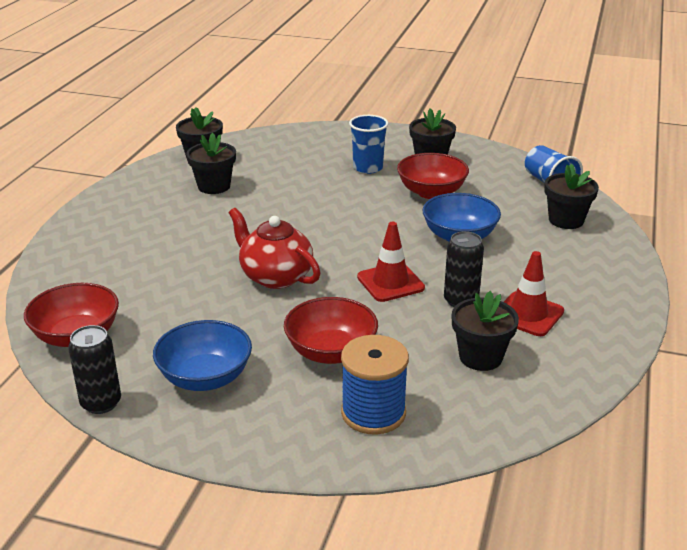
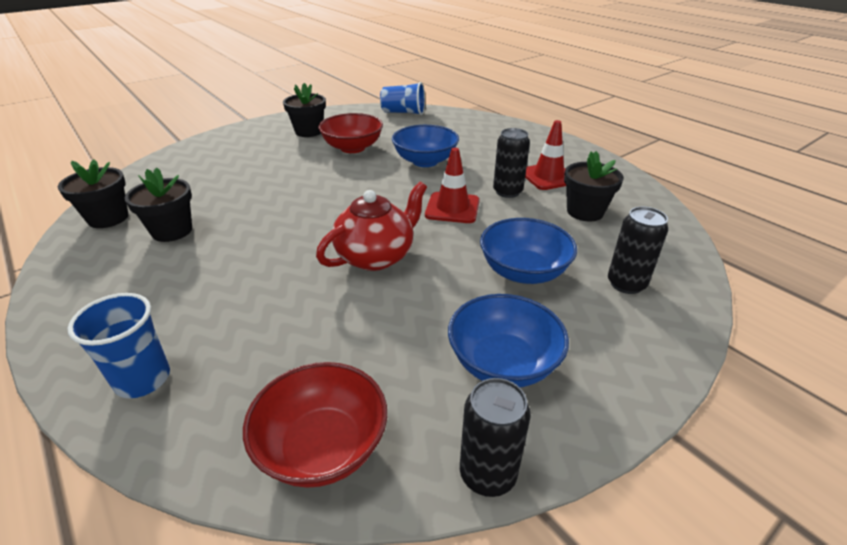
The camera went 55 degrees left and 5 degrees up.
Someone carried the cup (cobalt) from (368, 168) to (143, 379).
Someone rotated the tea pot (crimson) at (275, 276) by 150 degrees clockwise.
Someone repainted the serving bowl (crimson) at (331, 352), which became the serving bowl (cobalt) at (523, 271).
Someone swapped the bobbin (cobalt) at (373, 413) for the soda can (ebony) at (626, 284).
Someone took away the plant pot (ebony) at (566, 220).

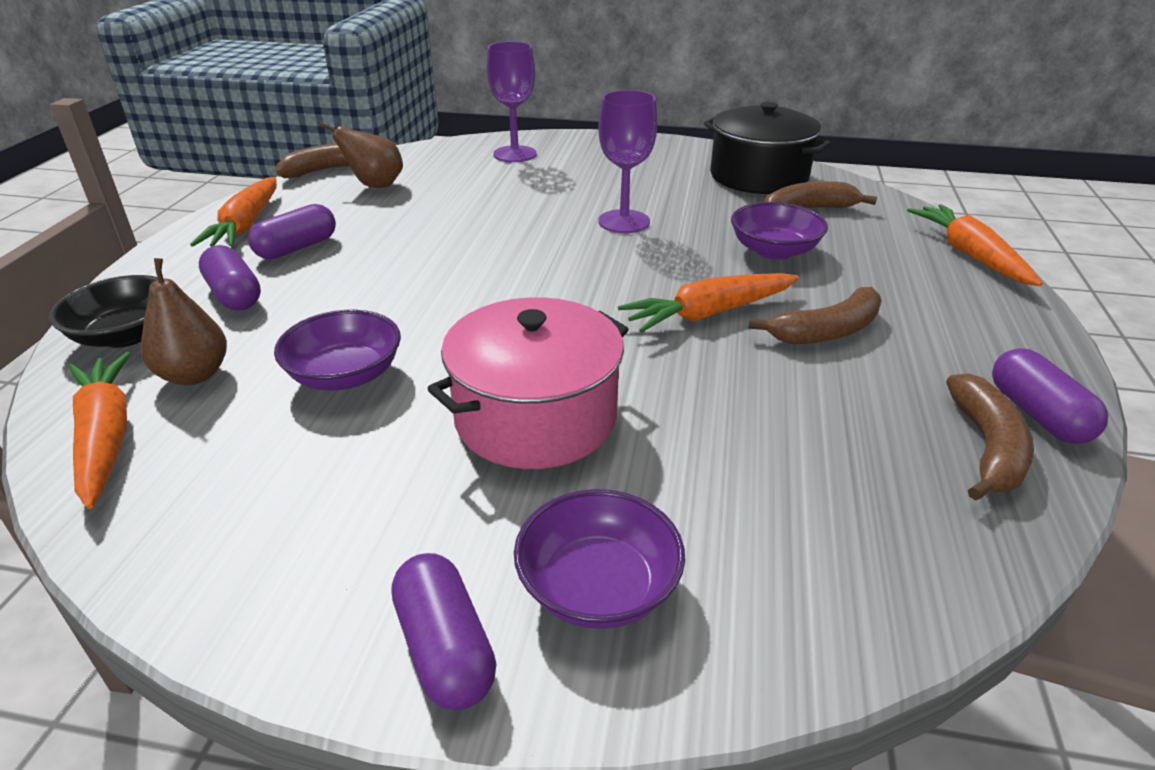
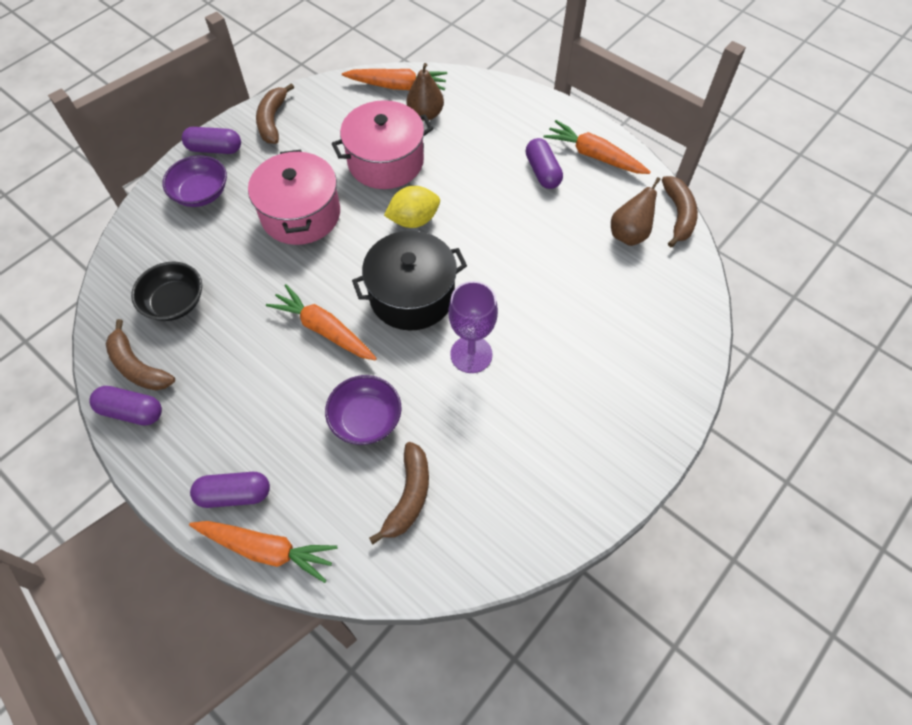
The camera went 120 degrees right and 25 degrees up.
Someone carried the serving bowl (ebony) from (127, 335) to (175, 302).
Someone carried the pill (purple) from (234, 295) to (234, 494).
Someone carried the banana fruit (dark brown) from (826, 331) to (272, 120).
Someone rotated the carrot (orange-coloured) at (709, 313) by 60 degrees counterclockwise.
Someone swapped the serving bowl (purple) at (345, 375) for the stockpot (rosy) at (385, 161).
Someone carried the stockpot (ebony) from (758, 176) to (412, 295).
Someone put down the lemon (bright yellow) at (414, 220).
Someone took away the goblet (purple) at (515, 154).

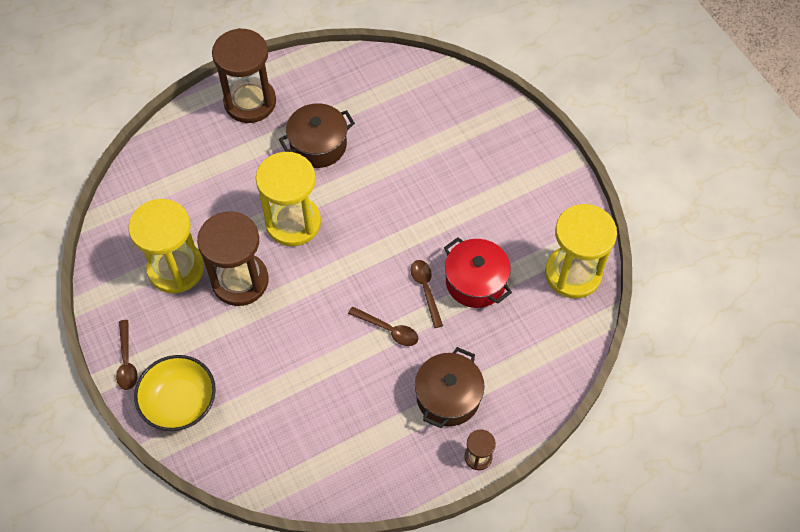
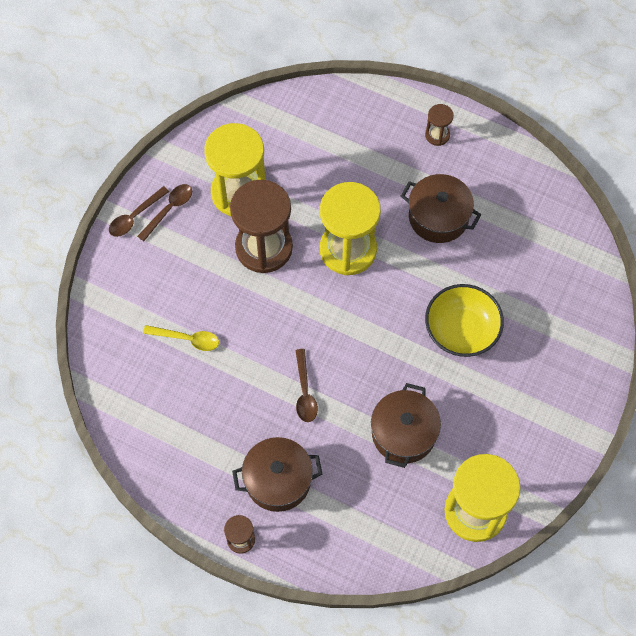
The camera went 55 degrees right and 5 degrees up.
Someone carried the tablespoon (dark brown) from (426, 290) to (169, 210).
Someone put down the tablespoon (bright yellow) at (187, 339).
Someone repainted the stockpot (crimson) at (475, 282), which became the stockpot (dark brown) at (403, 433).
Someone scaled the hourglass (dark brown) at (250, 102) by 0.45.
Someone carried the serving bowl (bright yellow) from (180, 402) to (461, 330).

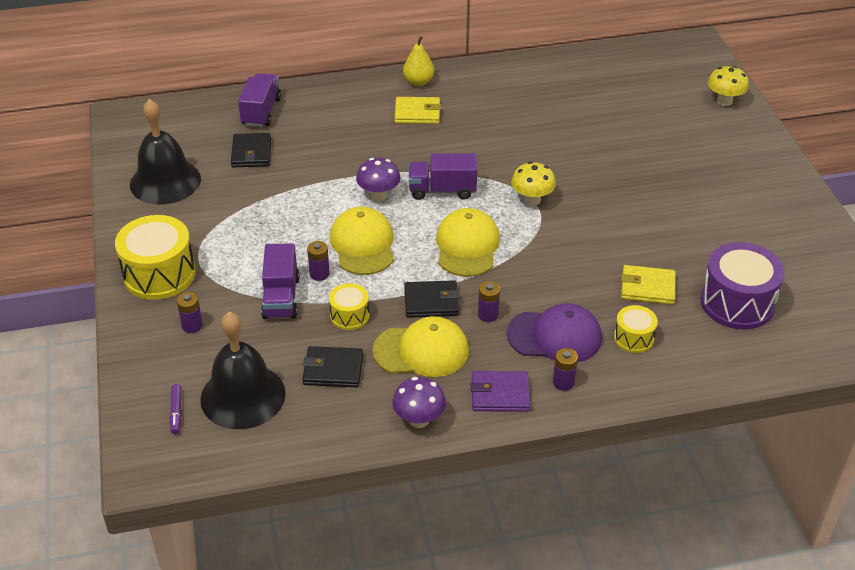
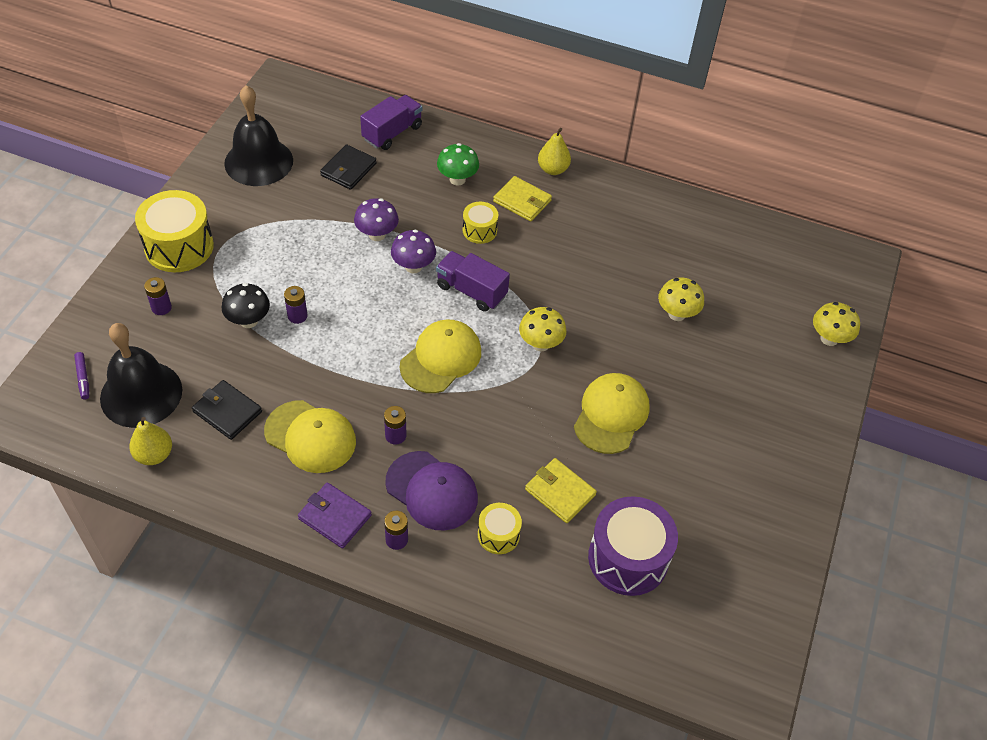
The camera went 30 degrees right and 10 degrees up.
Someone rotated the marker (purple) at (176, 412) by 45 degrees counterclockwise.
Someone put down the toy pear (bright yellow) at (154, 455).
Someone swapped the truck (purple) at (281, 297) for the toadstool (ebony) at (248, 321).
Someone carried the toadstool (purple) from (419, 420) to (377, 235).
Someone put down the toadstool (emerald) at (457, 179).
Someone carried the snare drum (bright yellow) from (349, 315) to (479, 230).
Someone carried the peaked cap (bright yellow) from (363, 245) to (611, 415).
Someone put down the toadstool (bright yellow) at (677, 314).
Someone took away the card wallet (ebony) at (431, 302).

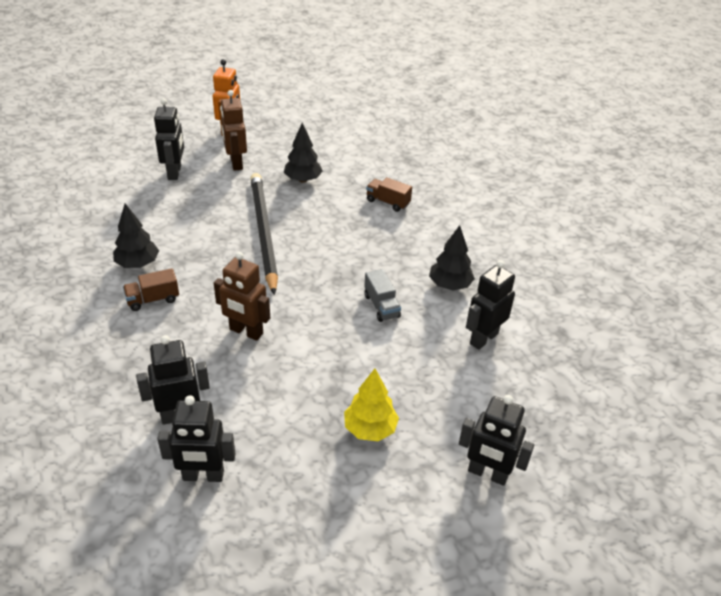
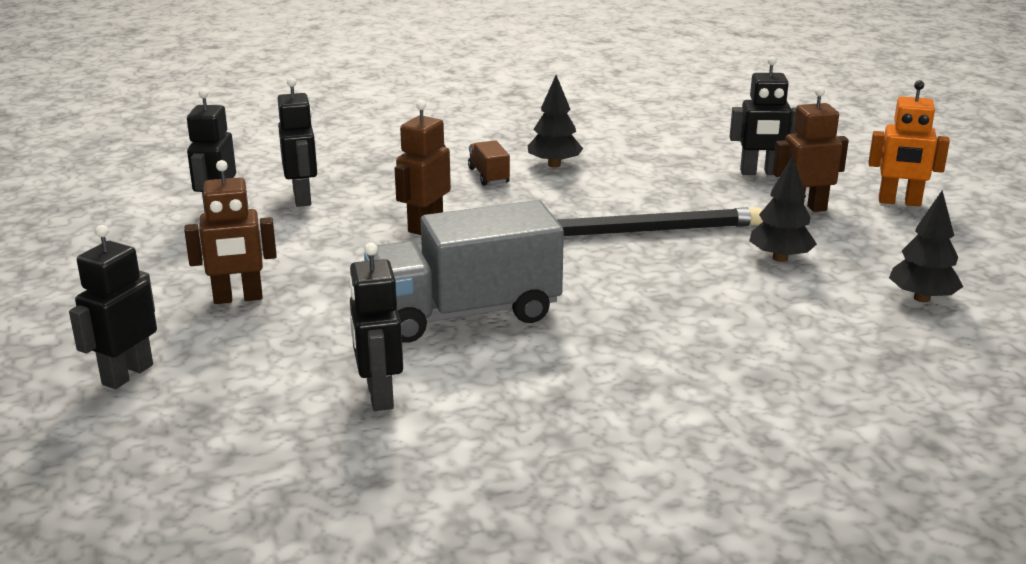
The camera went 95 degrees right and 15 degrees down.
Someone swapped the fir tree (bright yellow) at (370, 429) for the toy robot (dark brown) at (238, 298).
Someone rotated the toy robot (ebony) at (483, 338) by 150 degrees counterclockwise.
Someone scaled the truck (ash-grey) at (381, 306) by 2.37.
Someone carried the fir tree (ebony) from (449, 285) to (921, 298).
Someone took away the truck (dark brown) at (388, 202).

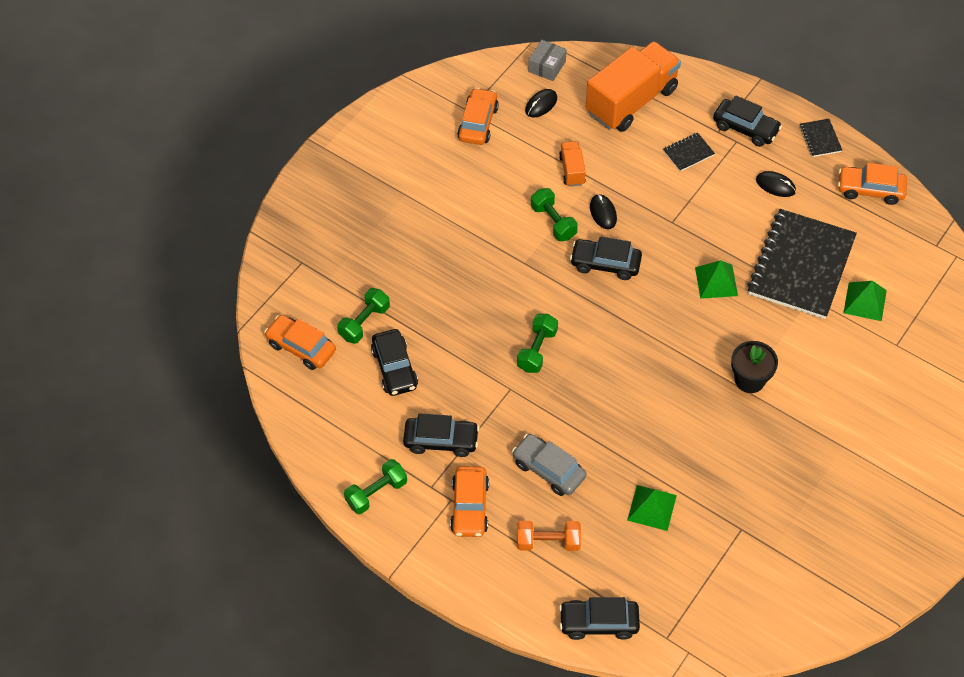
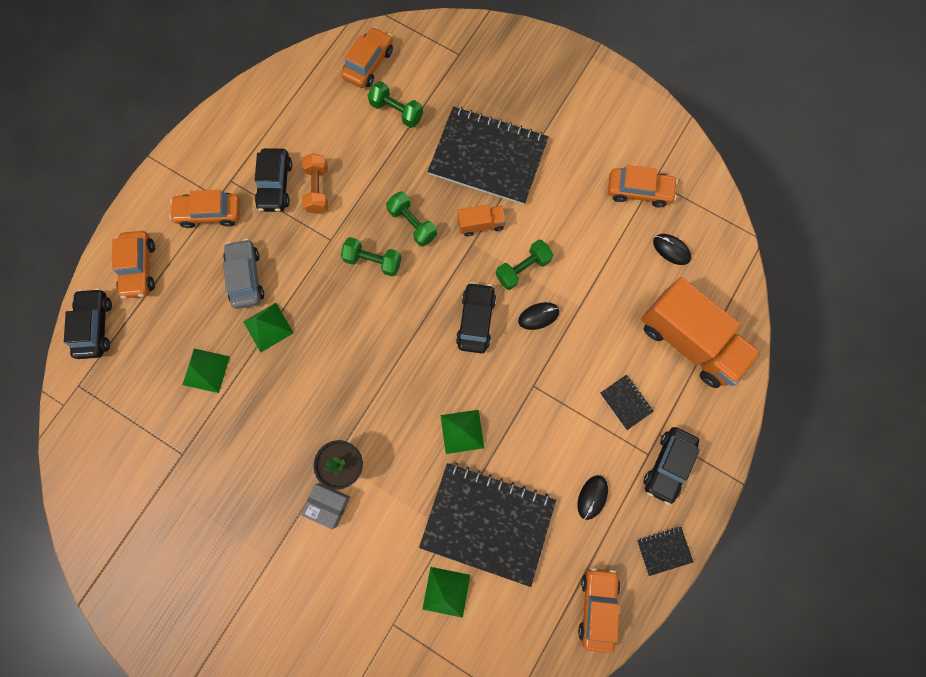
The camera went 85 degrees right and 20 degrees up.
Someone put down the toy car (orange-coloured) at (140, 268).
Someone rotated the toy car (ash-grey) at (548, 470) by 45 degrees counterclockwise.
Someone put down the pyramid shape (emerald) at (268, 327).
Someone carried the parcel (ash-grey) from (547, 66) to (328, 505).
Someone carried the dumbbell (orange-coloured) from (548, 542) to (318, 189).
Someone carried the dumbbell (emerald) from (376, 493) to (412, 224).
Someone put down the exercise book (ebony) at (488, 157).
Someone carried the truck (orange-coloured) from (572, 170) to (481, 224).
Someone took away the toy car (ebony) at (395, 368).

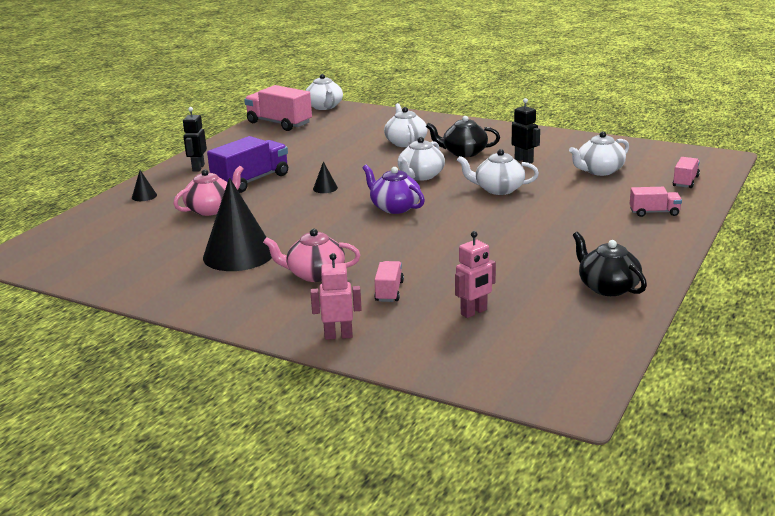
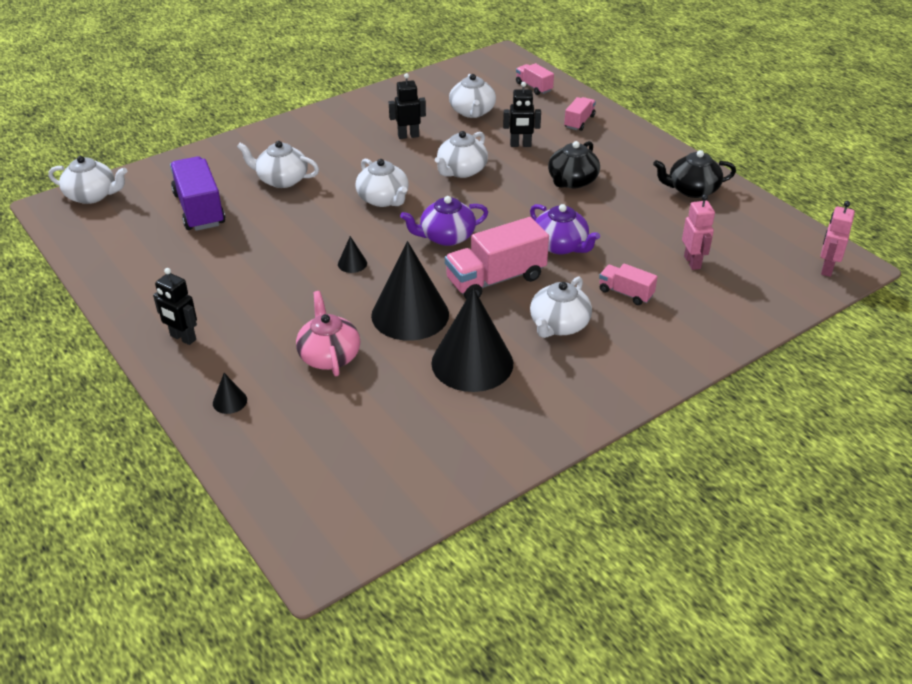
The camera went 65 degrees left and 15 degrees up.
Someone carried the truck (purple) from (251, 181) to (199, 209).
Someone put down the cone (ebony) at (410, 314).
Someone carried the truck (rosy) from (279, 123) to (495, 279).
Someone put down the toy robot (ebony) at (520, 145).
Someone put down the tea pot (purple) at (560, 246).
Someone repainted the tea pot (rosy) at (315, 274), which became the tea pot (pure white) at (558, 325).
Someone carried the tea pot (ebony) from (464, 153) to (572, 181).
Someone carried the toy robot (rosy) from (338, 336) to (826, 269).

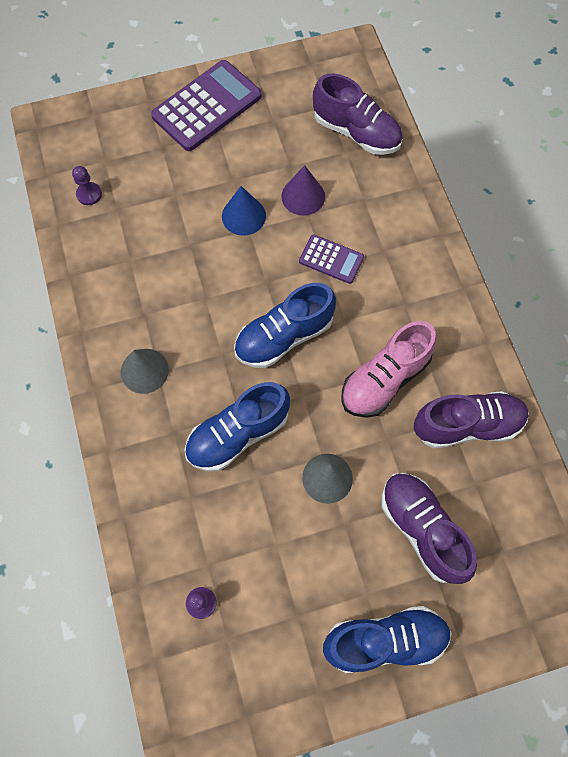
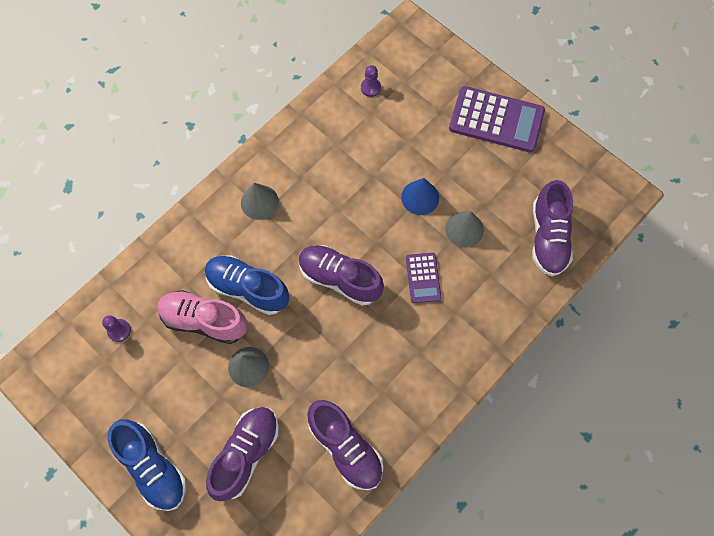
The camera went 60 degrees right and 0 degrees up.
Someone carried the sneaker (rosy) from (384, 379) to (204, 320).
Someone repainted the sneaker (cobalt) at (284, 336), which became the sneaker (purple) at (339, 278).
Someone repainted the cone (purple) at (303, 196), which became the cone (ash-grey) at (464, 229).

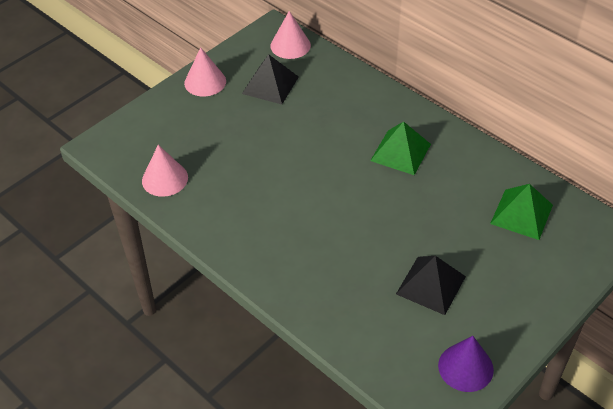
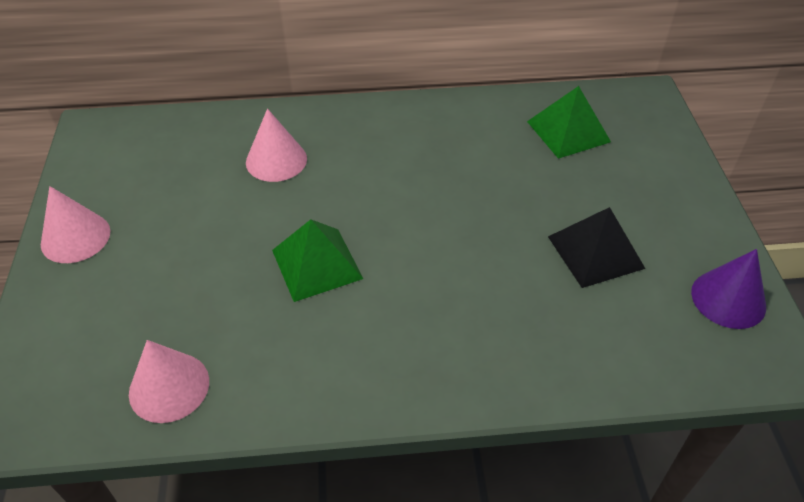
The camera went 50 degrees left and 0 degrees up.
Someone carried the cone (rosy) from (290, 45) to (276, 160).
Someone carried the pyramid shape (emerald) from (400, 152) to (316, 264).
Someone took away the pyramid shape (ebony) at (270, 85).

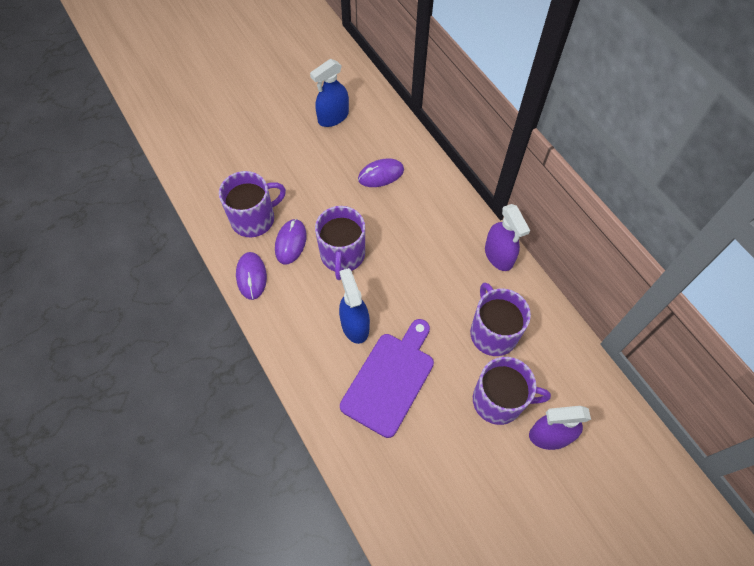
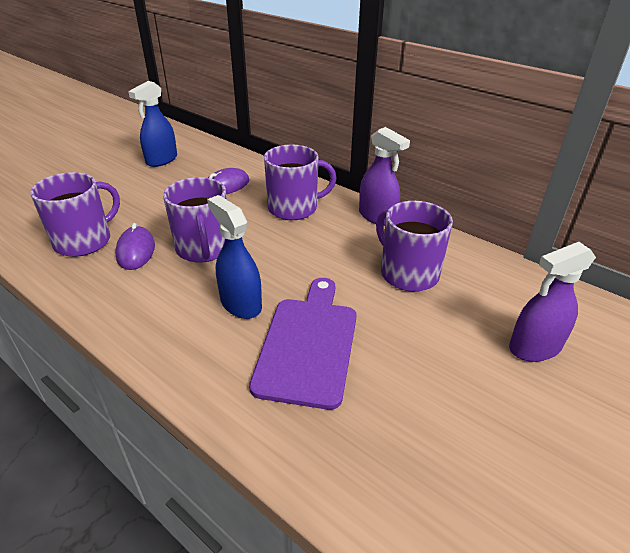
The camera went 20 degrees left and 25 degrees down.
Someone carried the mug (purple) from (499, 400) to (294, 208).
Someone took away the PC mouse (purple) at (251, 276).

